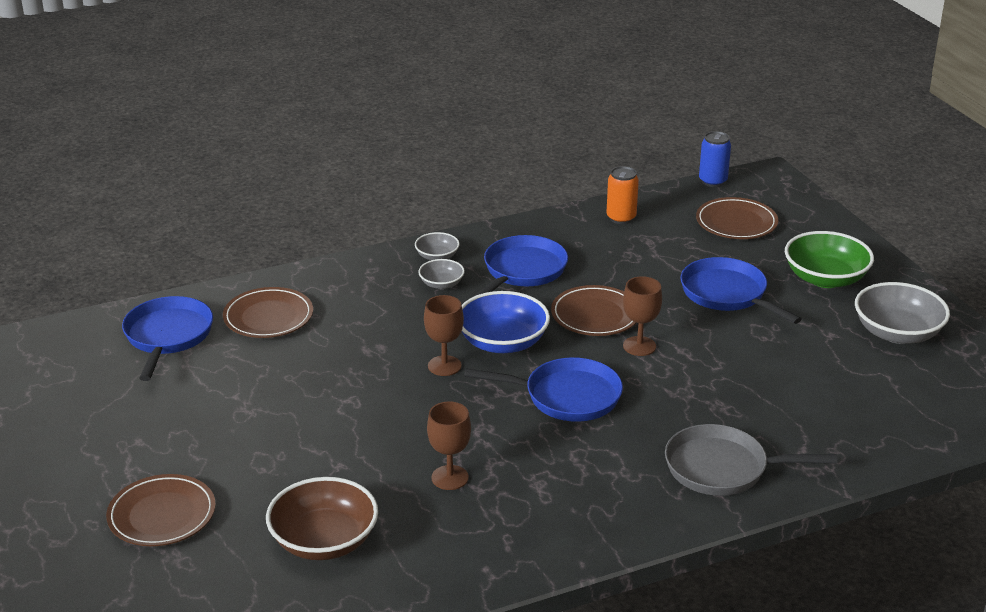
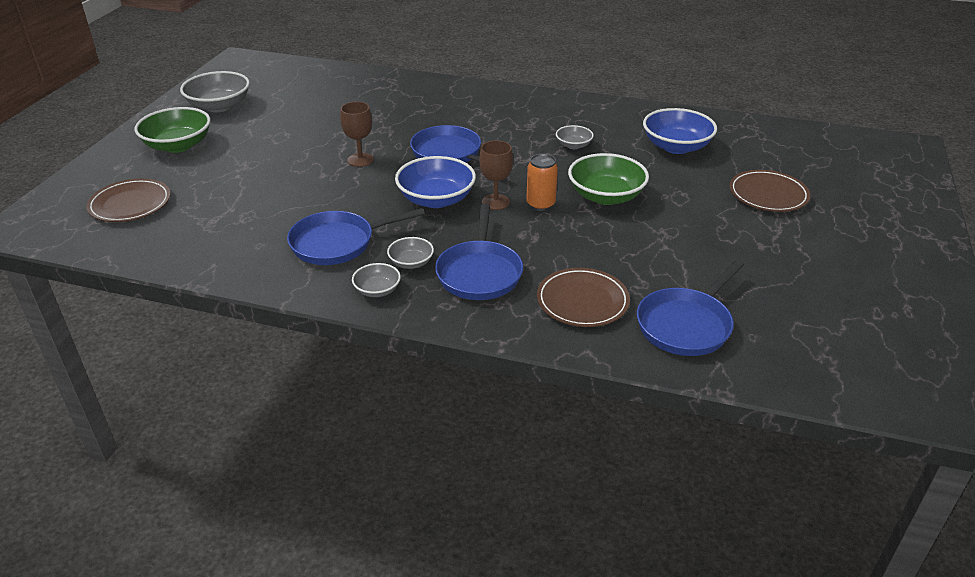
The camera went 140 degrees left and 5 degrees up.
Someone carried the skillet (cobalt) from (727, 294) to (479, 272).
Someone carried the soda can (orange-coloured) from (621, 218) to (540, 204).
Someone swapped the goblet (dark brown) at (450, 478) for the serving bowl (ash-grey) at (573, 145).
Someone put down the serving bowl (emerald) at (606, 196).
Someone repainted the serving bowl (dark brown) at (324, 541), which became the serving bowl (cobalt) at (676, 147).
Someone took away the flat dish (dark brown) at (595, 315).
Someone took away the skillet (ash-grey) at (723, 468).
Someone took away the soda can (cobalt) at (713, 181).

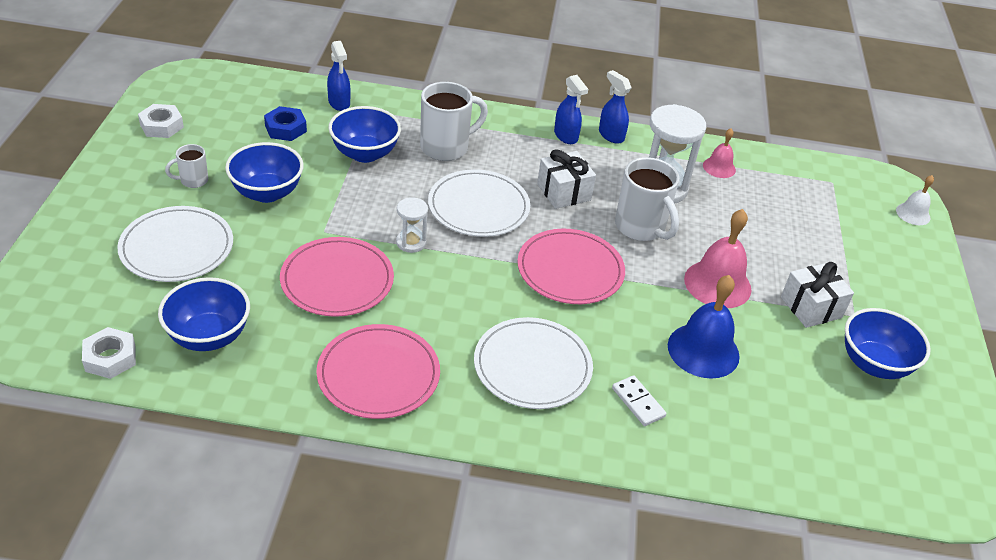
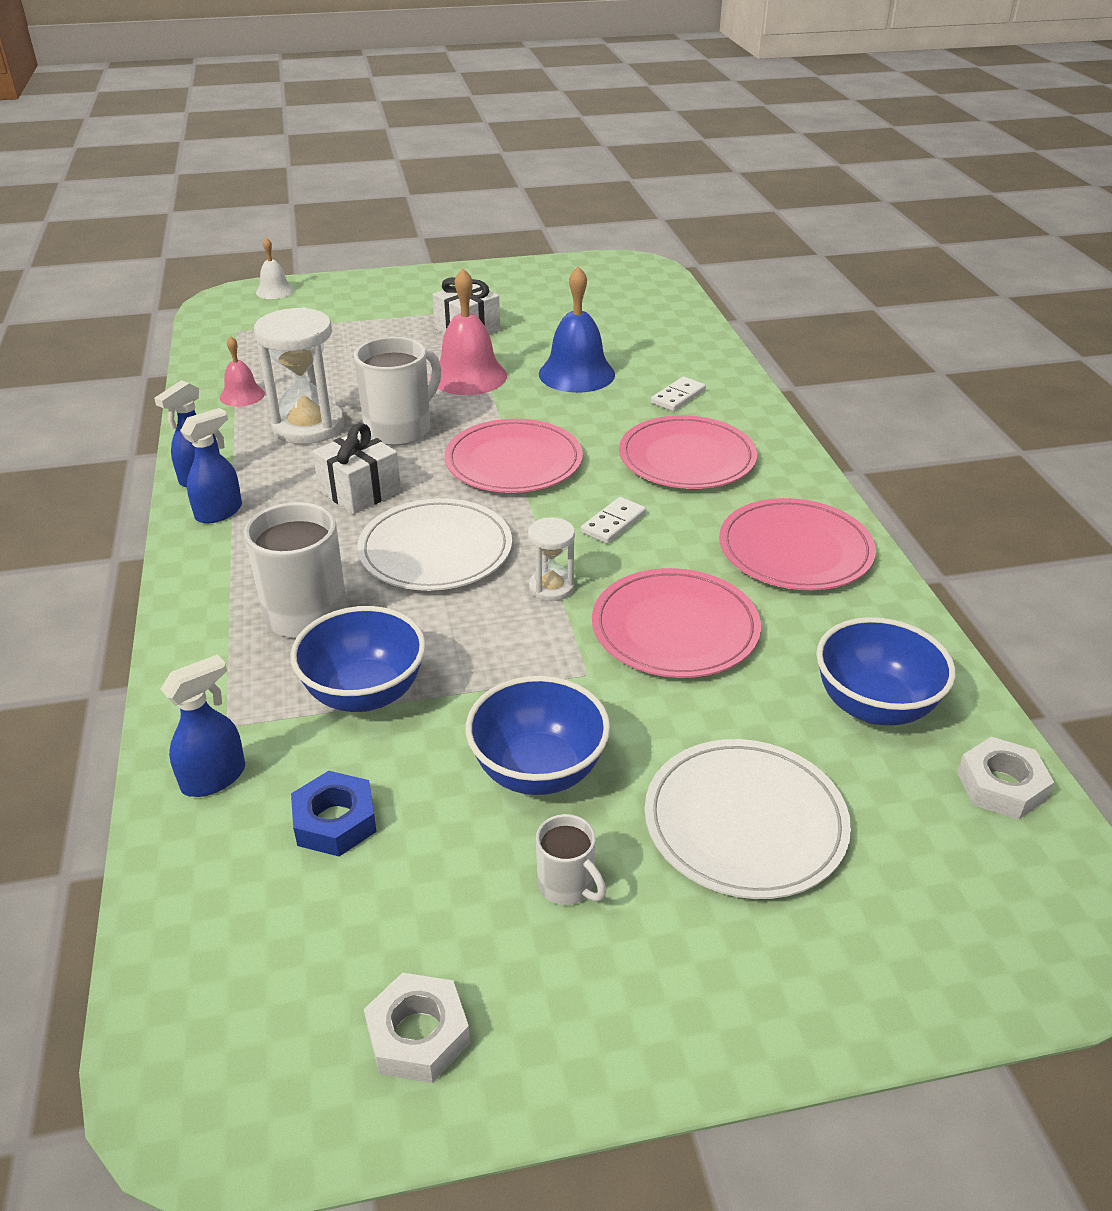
The camera went 105 degrees left and 5 degrees down.
Someone put down the domino tile (pure white) at (613, 523).
Someone repainted the flat dish (pure white) at (532, 366), which became the flat dish (rosy) at (687, 458).
Someone took away the serving bowl (cobalt) at (874, 364).

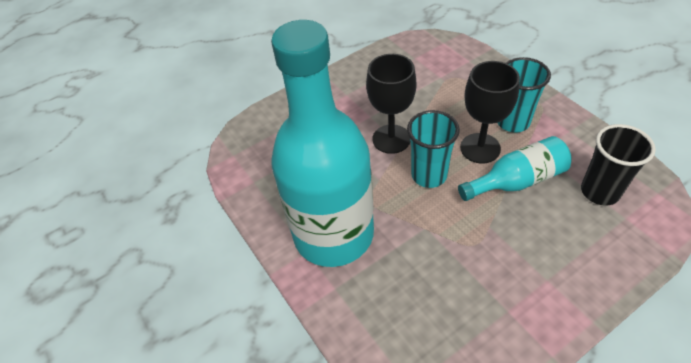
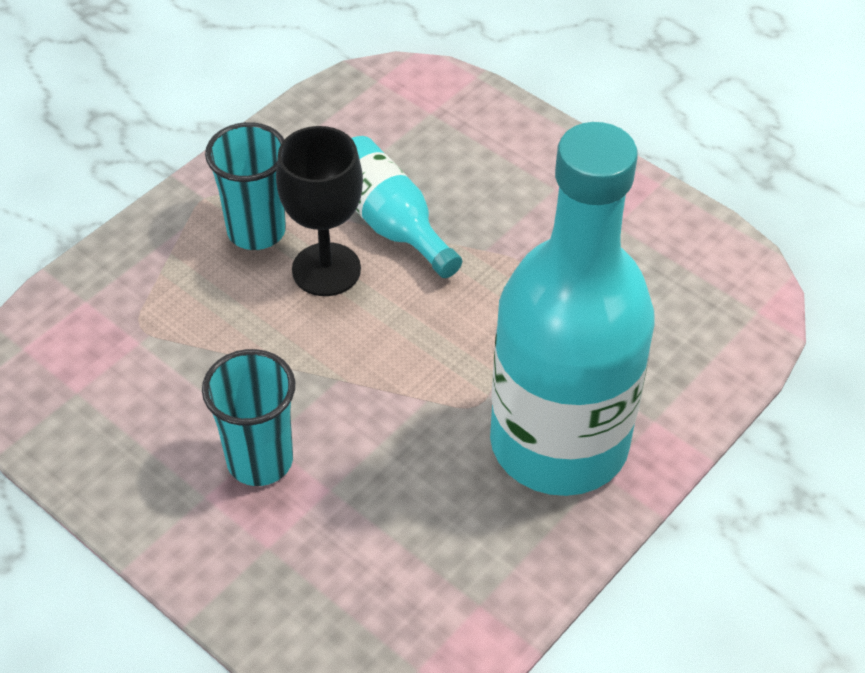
The camera went 110 degrees left and 0 degrees up.
Someone carried the cup (teal) from (429, 175) to (260, 460).
Someone took away the goblet (ebony) at (391, 139).
Someone took away the cup (ebony) at (600, 191).

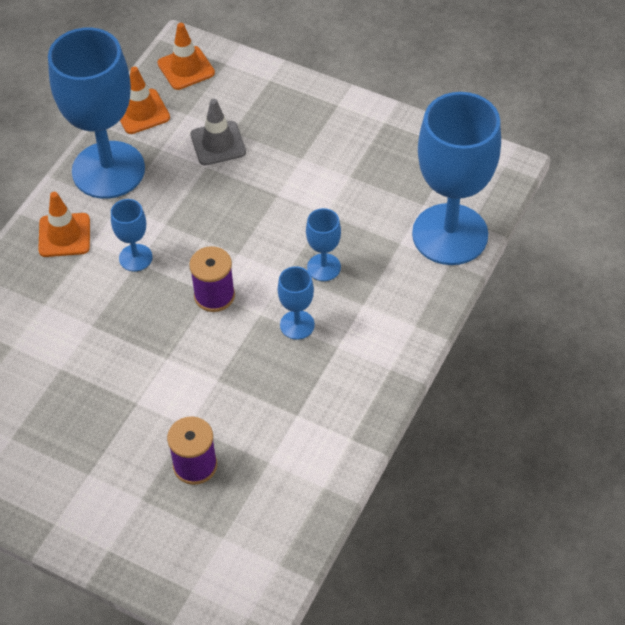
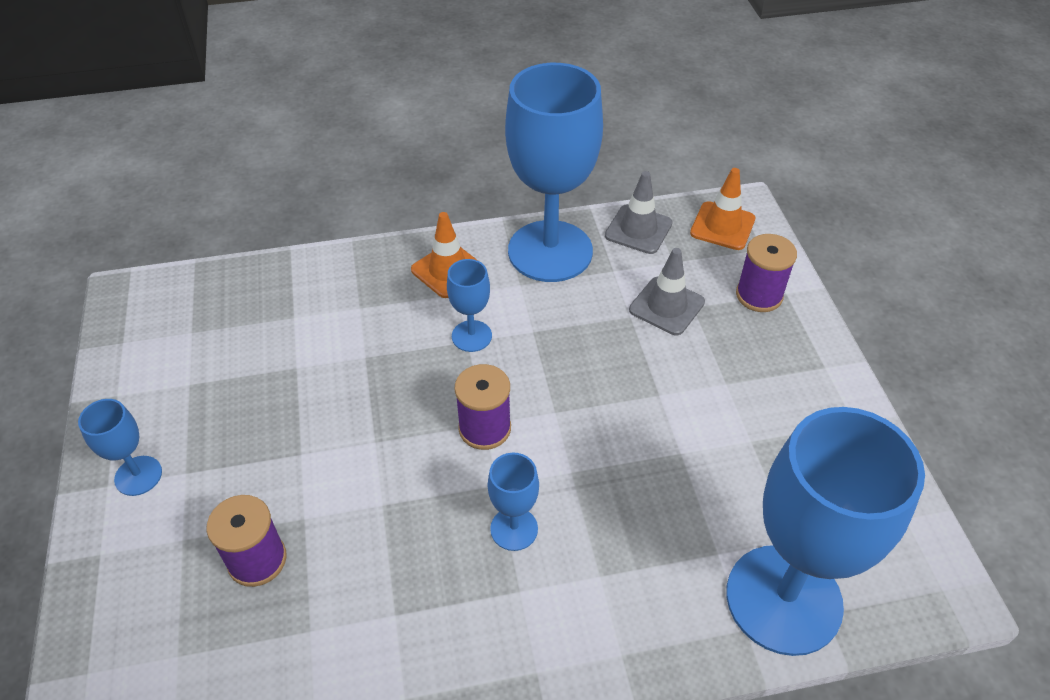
The camera went 50 degrees right and 5 degrees down.
Someone carried the goblet (cobalt) from (324, 267) to (138, 476).
Someone repainted the safety cone (orange-coloured) at (141, 112), which became the safety cone (ash-grey) at (638, 229).
Someone put down the bobbin (purple) at (759, 295).

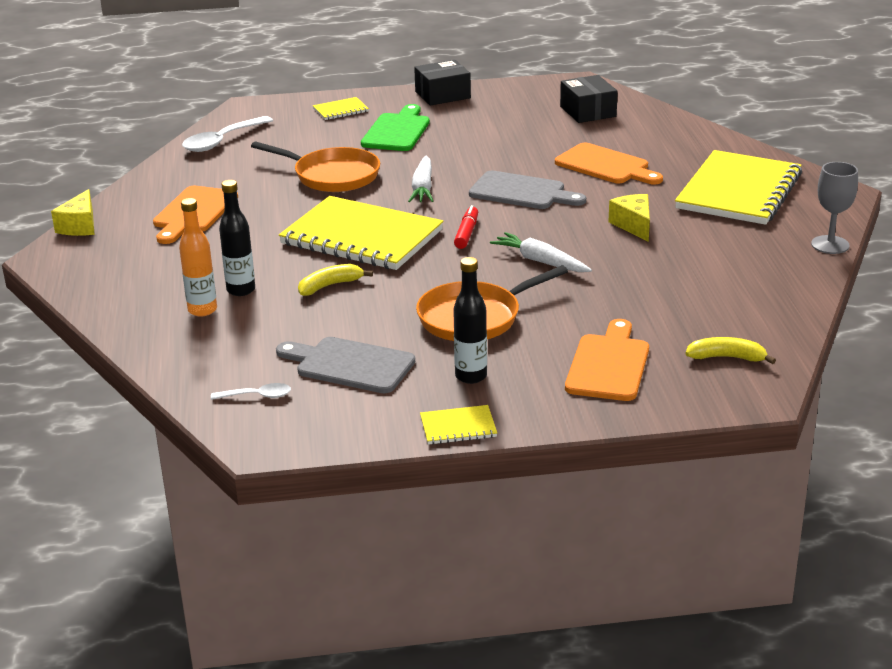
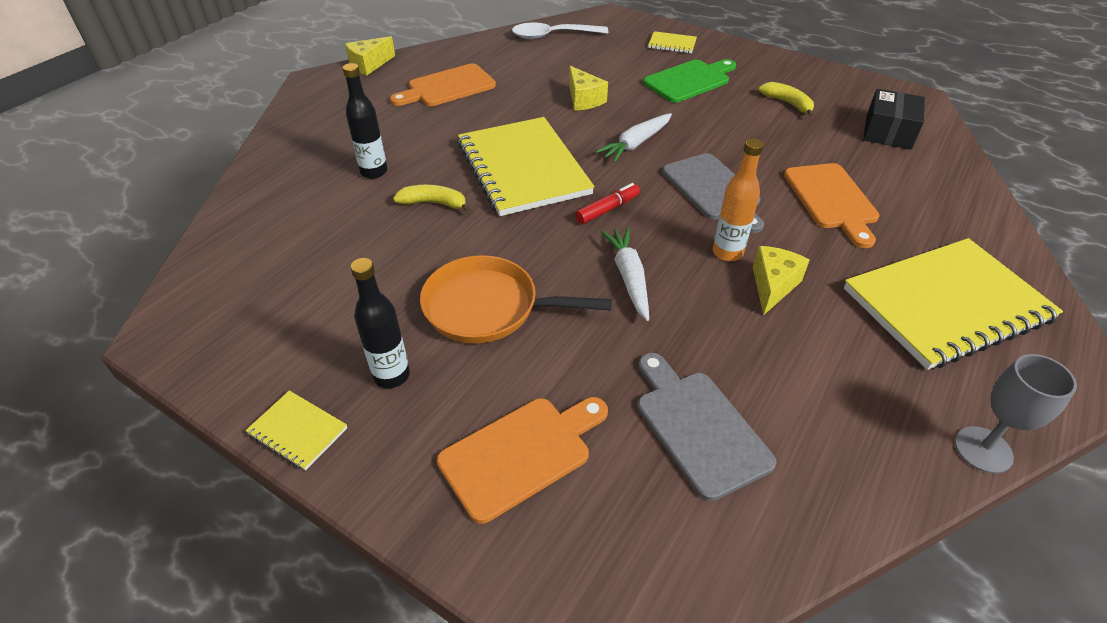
The camera went 40 degrees right and 15 degrees up.
Someone swapped the skillet (orange-coloured) at (332, 176) for the piece of cheese (bright yellow) at (584, 99).
Someone carried the bread board (ash-grey) from (350, 365) to (698, 427).
Someone carried the flask (orange-coloured) from (202, 310) to (727, 252).
Someone carried the banana fruit (bright yellow) from (727, 357) to (788, 103).
Someone took away the tablespoon (pure white) at (257, 396).
Someone took away the parcel (ebony) at (442, 95).

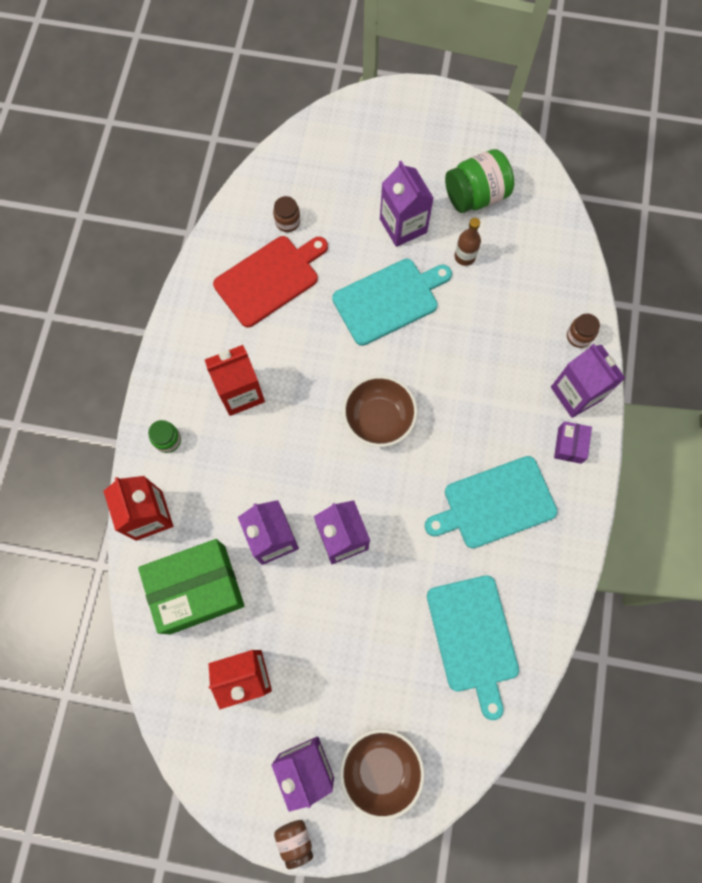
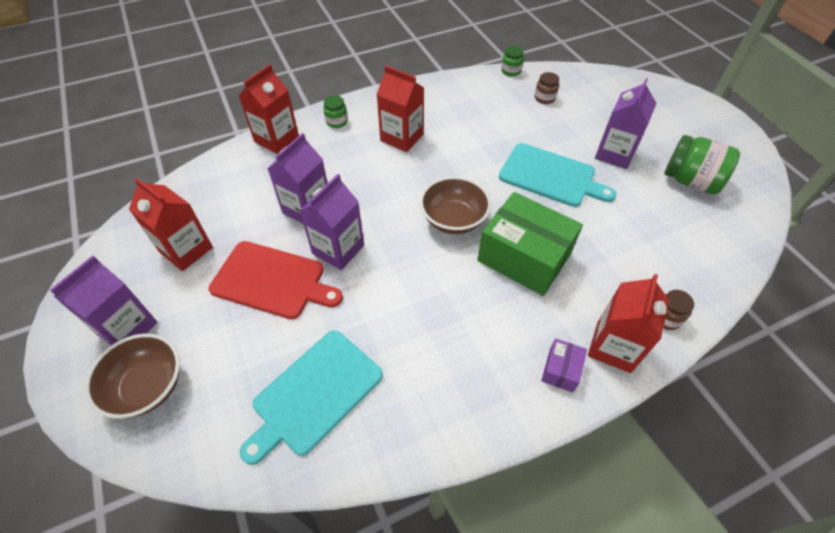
The camera went 55 degrees right and 20 degrees down.
Someone carried the bread board (crimson) from (269, 279) to (272, 280).
Someone carried the parcel (emerald) from (197, 589) to (524, 257).
Someone put down the jam jar (emerald) at (511, 71).
Someone rotated the parcel (purple) at (569, 445) by 45 degrees counterclockwise.
Someone repainted the milk carton (purple) at (576, 393), which became the milk carton (crimson) at (613, 347).
Someone took away the jam jar (dark brown) at (295, 839).
Someone took away the bread board (teal) at (495, 503).
Someone took away the flask (dark brown) at (465, 257).

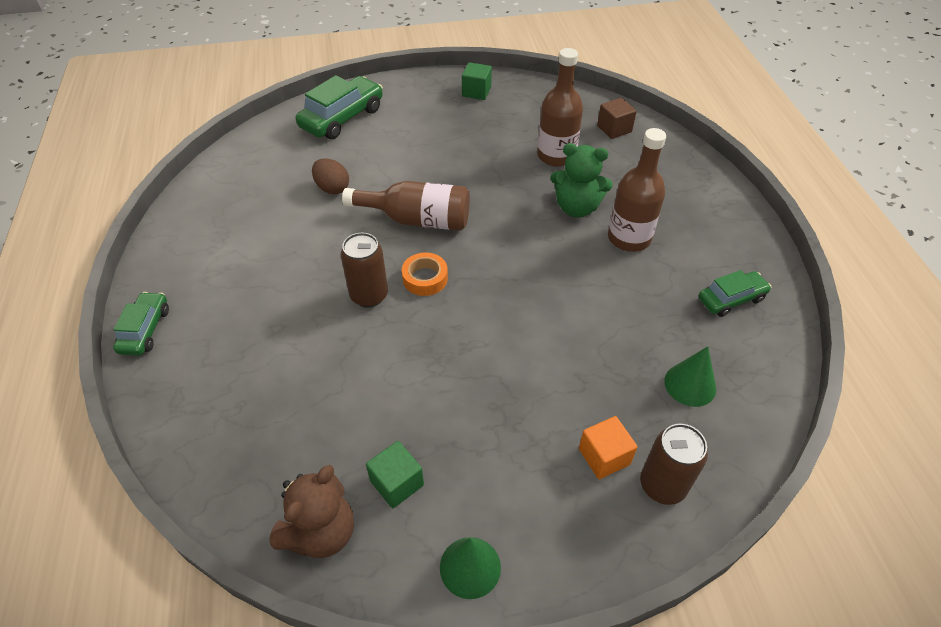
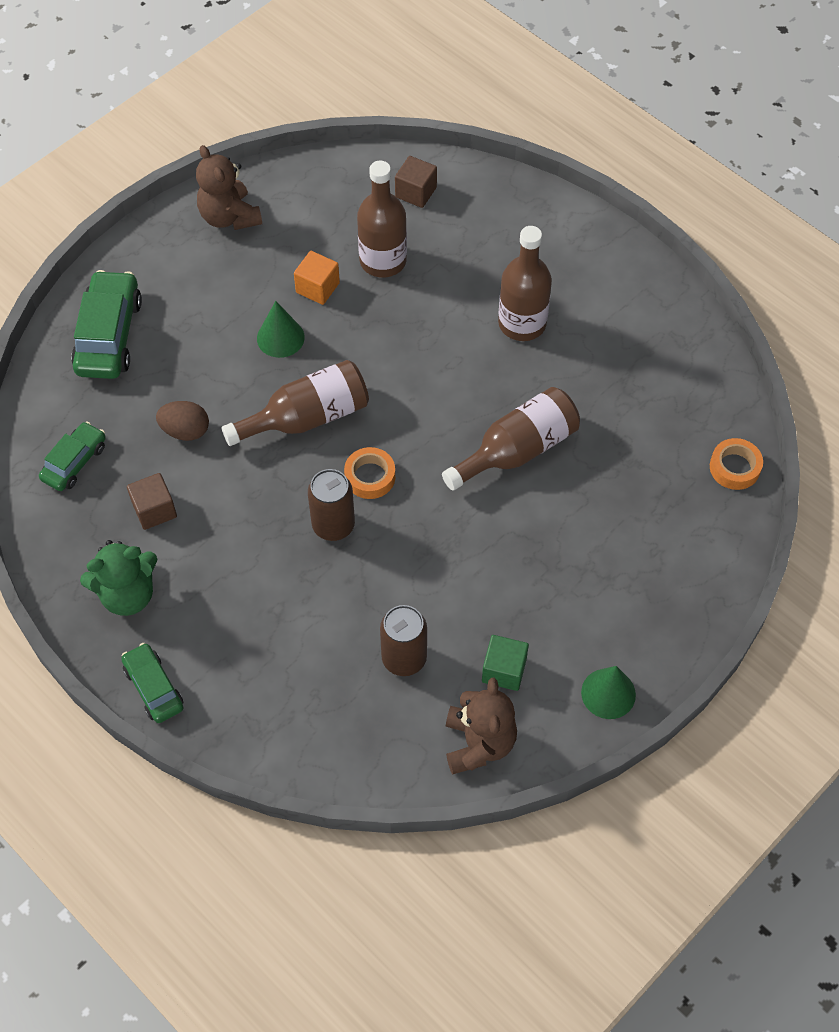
The camera went 35 degrees left and 10 degrees up.
Someone carried the toy car (emerald) from (731, 299) to (75, 462).
Someone carried the teddy (emerald) from (576, 208) to (127, 594).
Someone put down the cube (dark brown) at (154, 510).
Someone swapped the cube (emerald) at (476, 92) for the teddy (dark brown) at (229, 217).
Someone carried the cone (emerald) from (690, 384) to (280, 337).
Someone carried the cube (orange-coloured) from (604, 456) to (317, 288).
Someone carried the soda can (dark brown) from (662, 485) to (404, 658).
Someone put down the flask (dark brown) at (517, 450).
Someone put down the sticky tape (orange-coloured) at (734, 467).

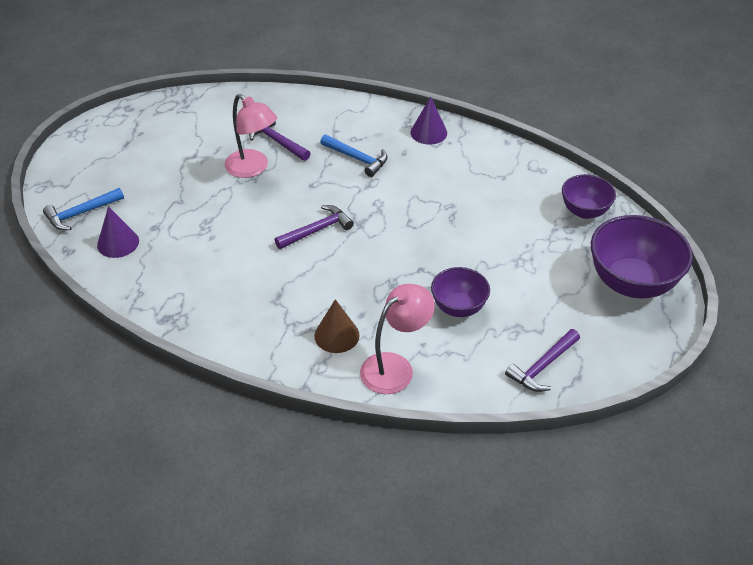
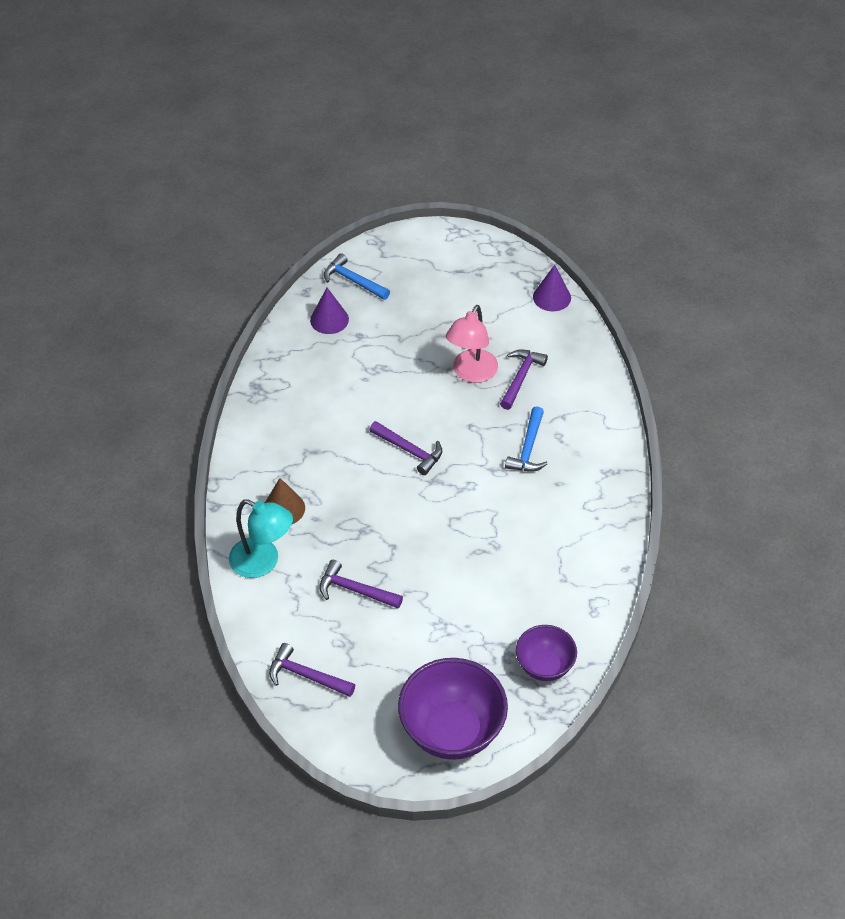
The camera went 70 degrees right and 5 degrees up.
Someone repainted the desk lamp (rosy) at (395, 367), which became the desk lamp (teal) at (263, 562).
Someone swapped the serving bowl (purple) at (458, 307) for the hammer (purple) at (355, 590).
Someone carried the cone (purple) from (428, 132) to (552, 297).

